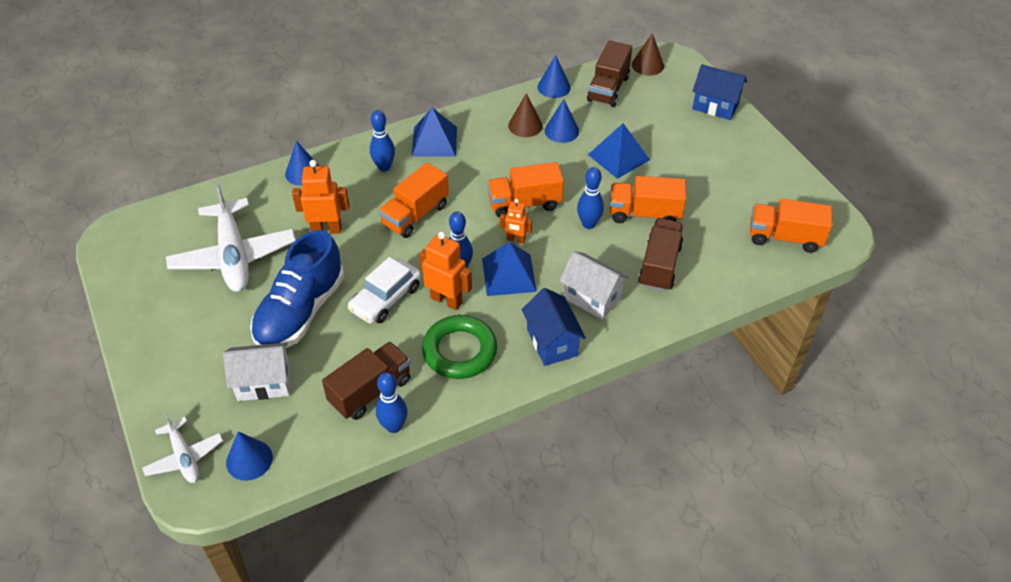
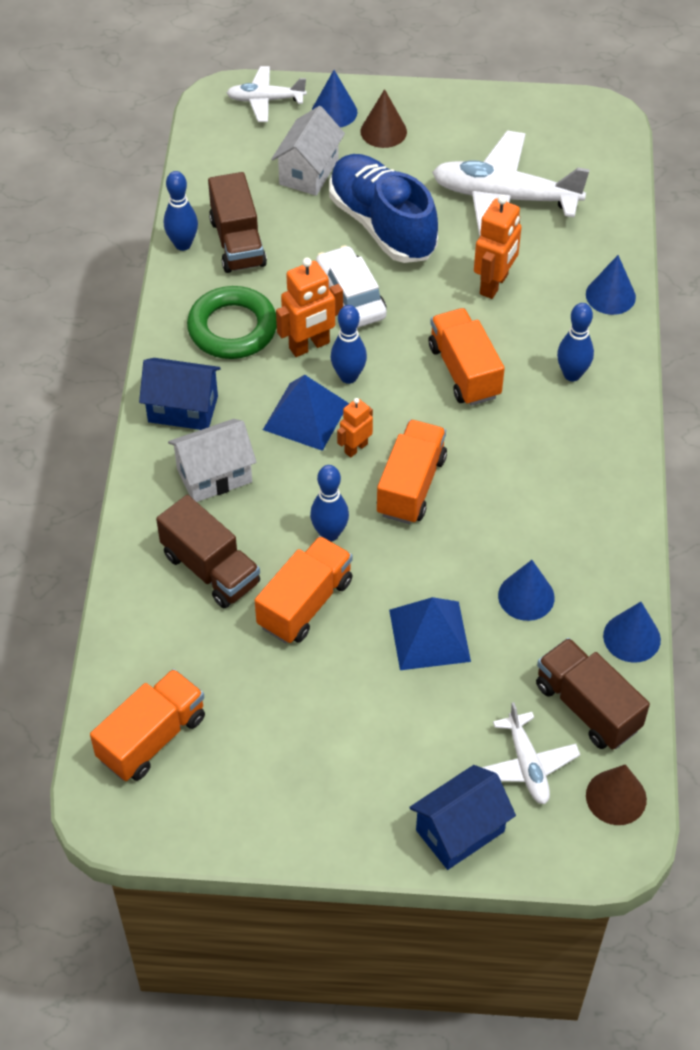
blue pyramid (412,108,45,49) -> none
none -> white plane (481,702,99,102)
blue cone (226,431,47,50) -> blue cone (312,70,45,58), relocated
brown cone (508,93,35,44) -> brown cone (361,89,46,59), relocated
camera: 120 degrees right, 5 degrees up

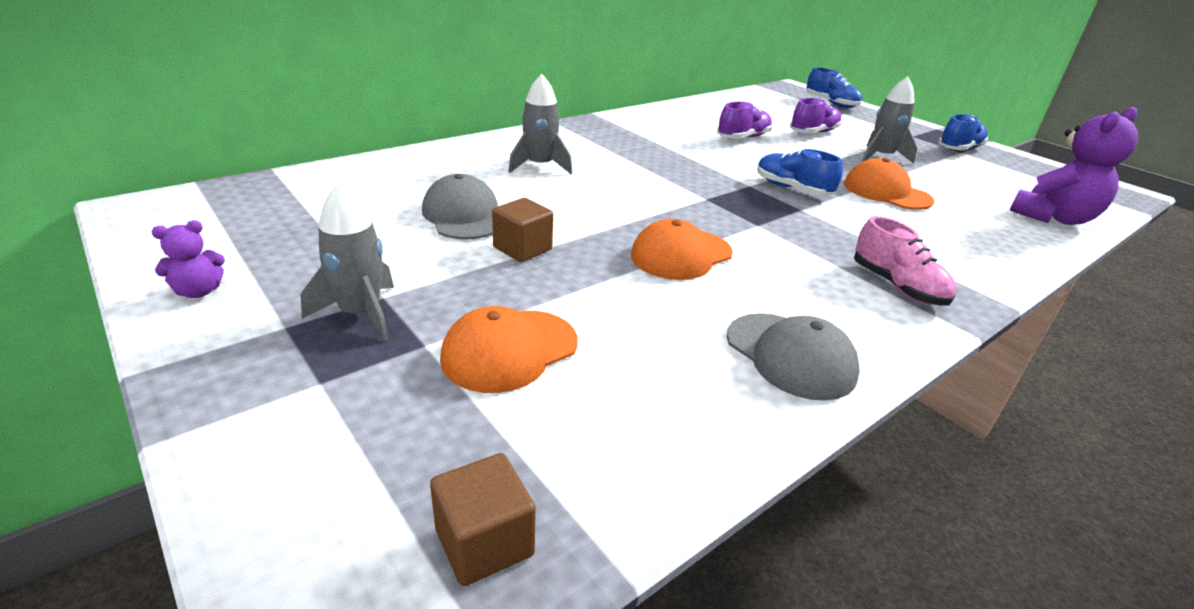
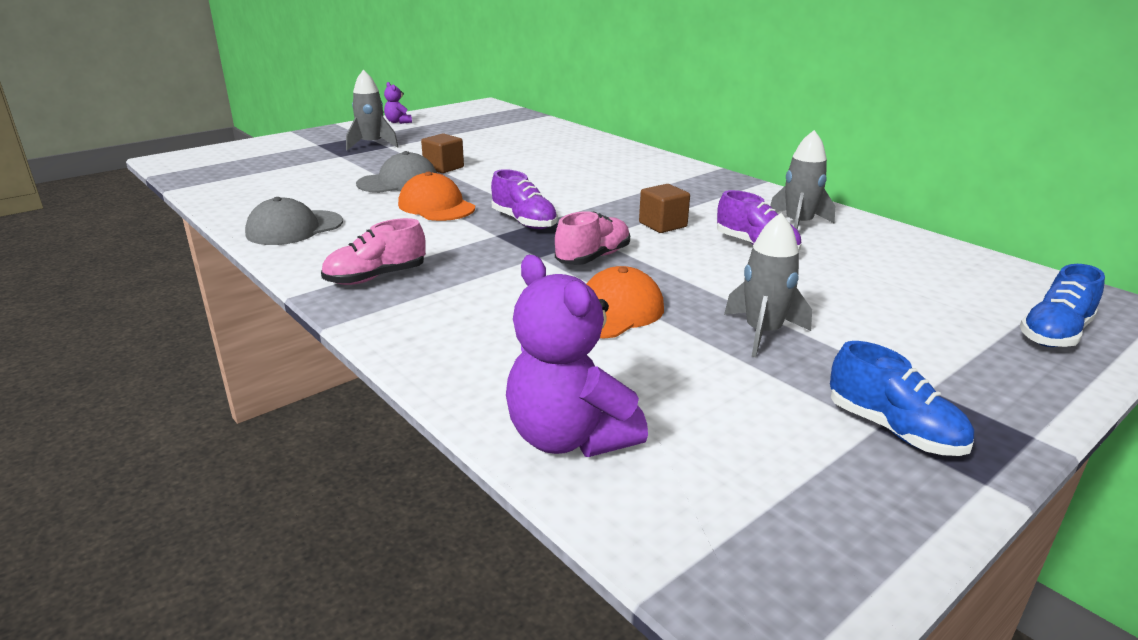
orange cap (440,306,138,87) -> none
grey cap (422,174,76,66) -> grey cap (356,151,81,42), relocated
brown cube (430,453,106,133) -> brown cube (639,184,51,49), relocated
grey rocket (508,74,64,100) -> grey rocket (770,130,65,100), relocated
purple shoe (790,98,52,35) -> purple shoe (491,169,67,60), relocated
blue shoe (757,149,86,47) -> pink shoe (555,211,75,54)
camera: 90 degrees right, 5 degrees down

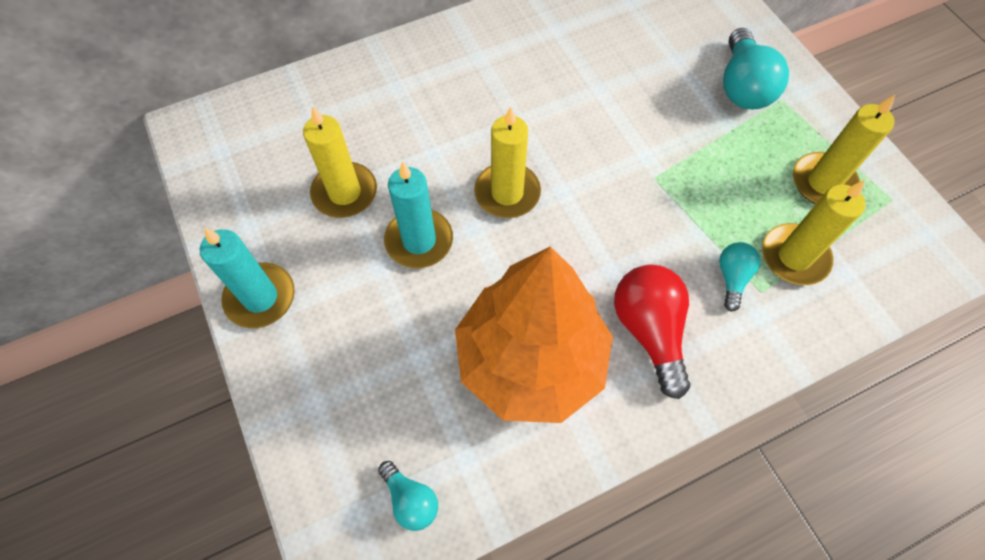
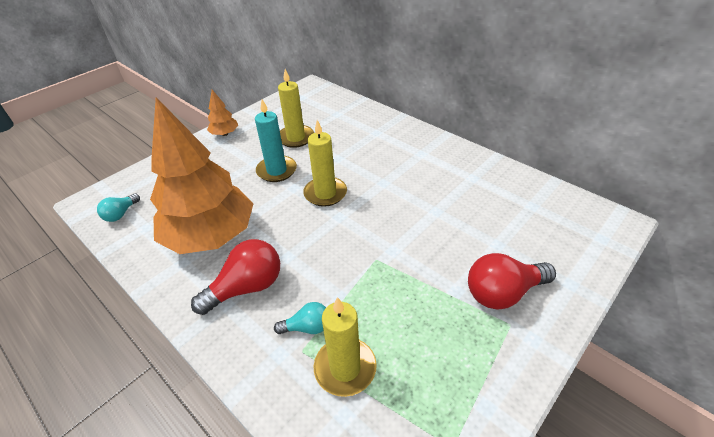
yellow candle (793,95,102,109) -> none
turquoise candle (200,227,95,101) -> orange tree (207,90,31,46)
turquoise light bulb (723,28,66,81) -> red light bulb (468,253,88,57)
camera: 70 degrees right, 20 degrees down

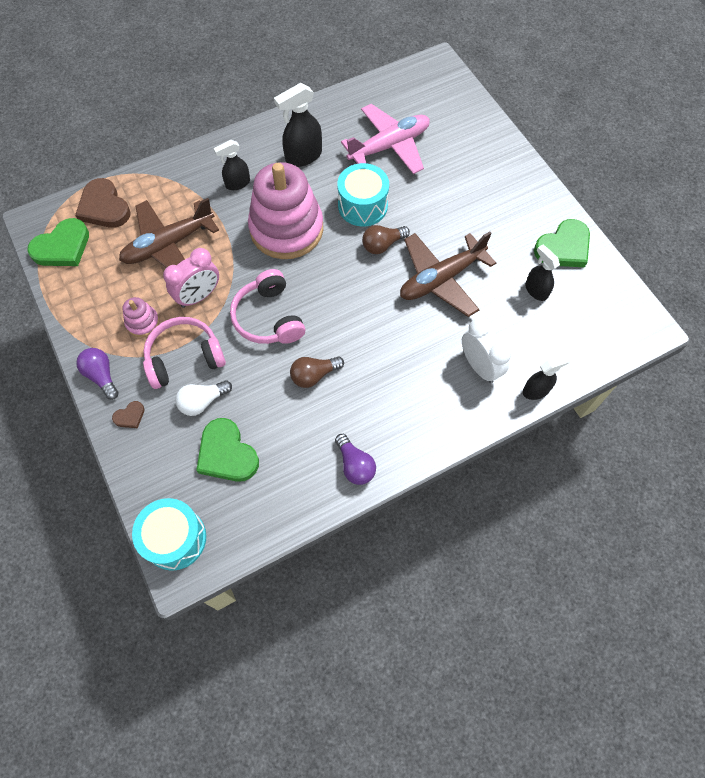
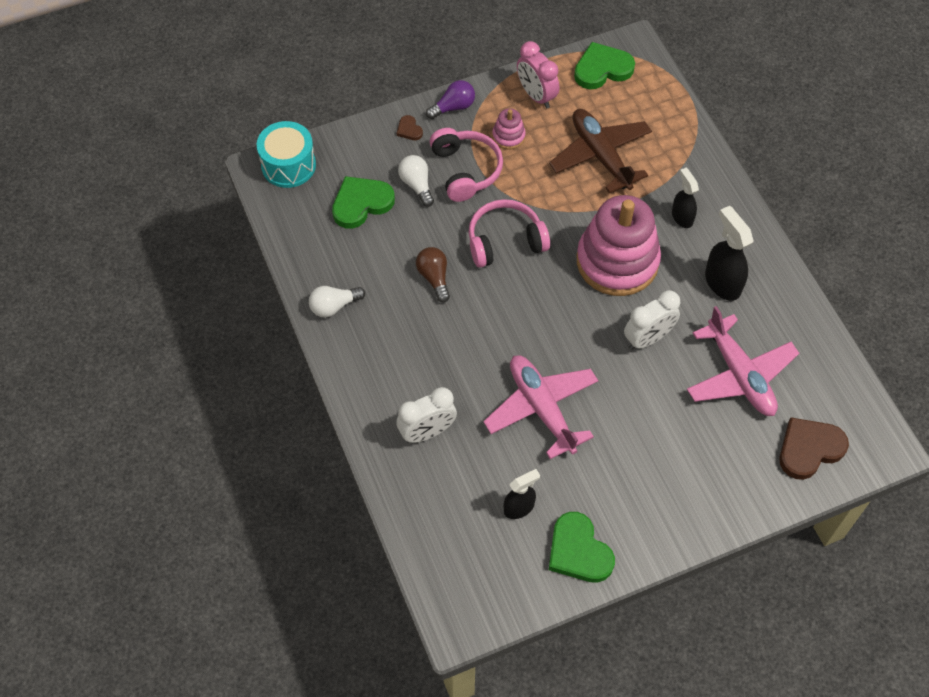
brown light bulb (362,225,48,29) -> none
black spray bottle (523,354,47,46) -> none
brown heart (75,178,56,50) -> brown heart (779,417,70,63), relocated
pink clock (163,248,56,60) -> pink clock (517,41,42,67), relocated
turquoise drum (337,163,52,63) -> white clock (624,290,56,60)
purple light bulb (335,434,41,51) -> white light bulb (309,286,56,32)
brown plane (400,231,96,86) -> pink plane (483,355,115,104)
green heart (27,218,62,48) -> green heart (574,42,61,47), 105 degrees clockwise
camera: 95 degrees right, 5 degrees down

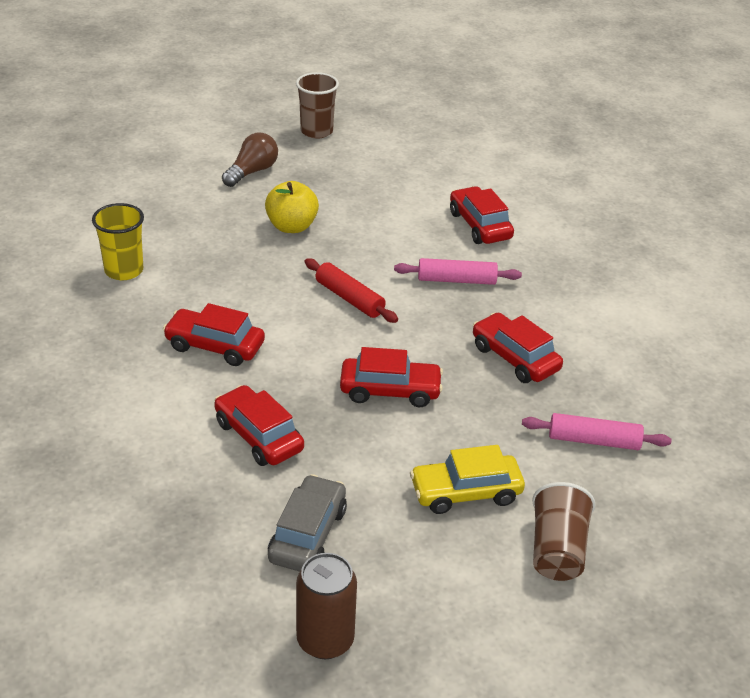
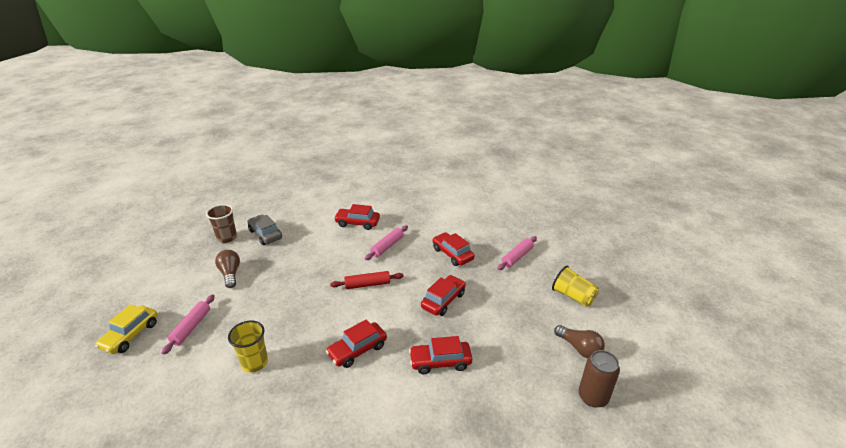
yellow apple (265,181,54,52) -> none
none -> pink rolling pin (162,294,53,61)
none -> brown light bulb (554,325,51,34)
grey car (268,474,79,98) -> grey car (247,215,35,30), relocated
yellow car (410,445,115,69) -> yellow car (95,304,63,50), relocated
brown cup (532,482,63,99) -> yellow cup (552,266,47,41)
red car (473,313,90,70) -> red car (432,232,43,34), 60 degrees clockwise
camera: 55 degrees left, 5 degrees down

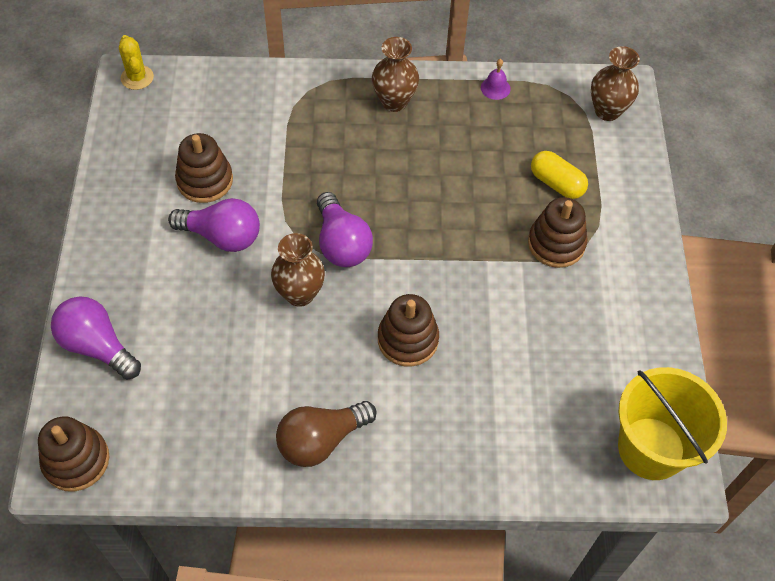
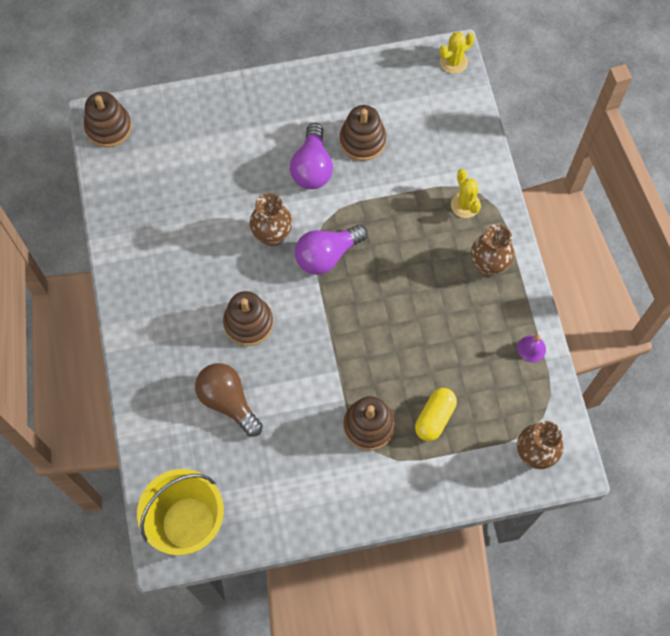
purple light bulb (51,297,90,83) -> none
none -> yellow cactus (451,169,30,49)
brown light bulb (276,401,101,66) -> brown light bulb (195,363,68,74), relocated
camera: 80 degrees right, 10 degrees up

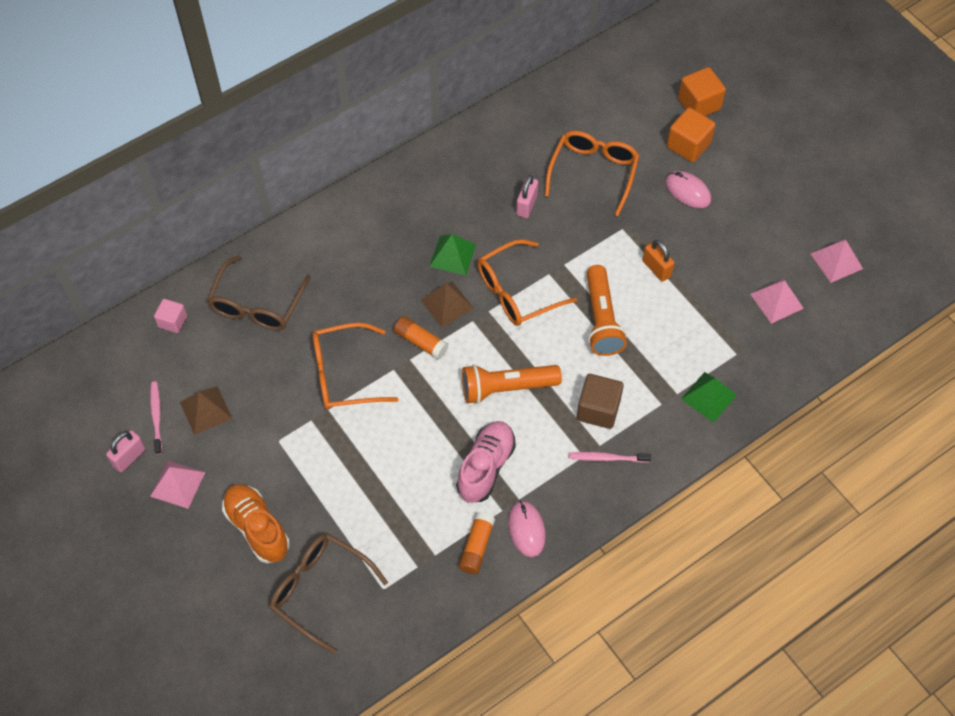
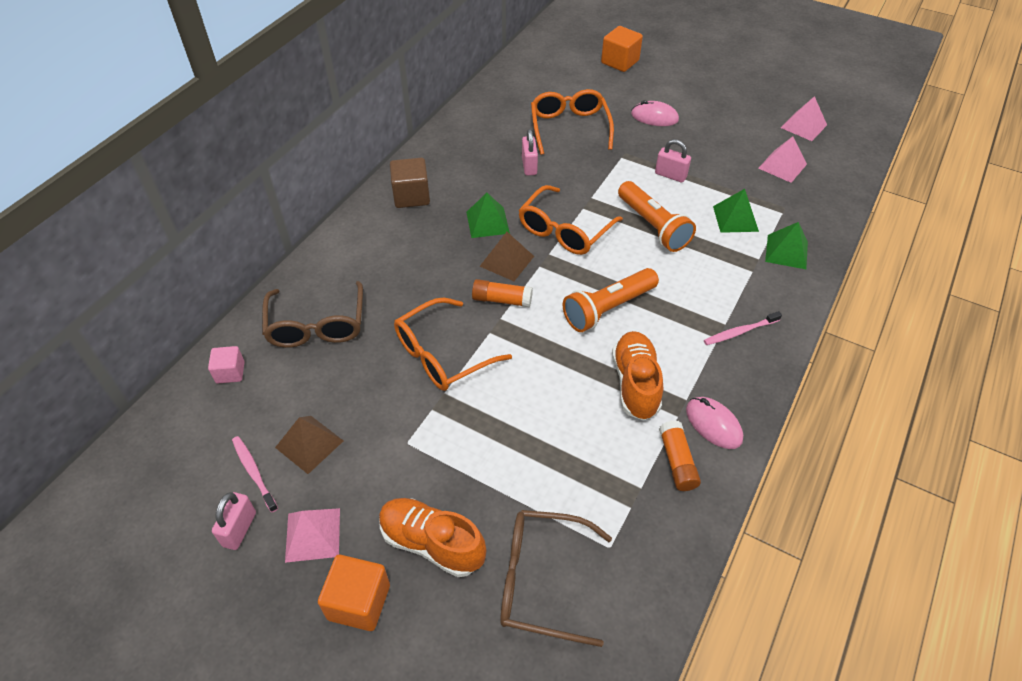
none -> green pyramid (713,189,46,44)
brown cube (577,374,47,55) -> brown cube (390,158,40,50), relocated
orange cube (667,107,49,55) -> orange cube (318,555,72,76), relocated
pink shoe (456,421,60,82) -> orange shoe (612,331,51,90)
orange padlock (642,240,32,42) -> pink padlock (655,139,36,43)
camera: 25 degrees left, 10 degrees down

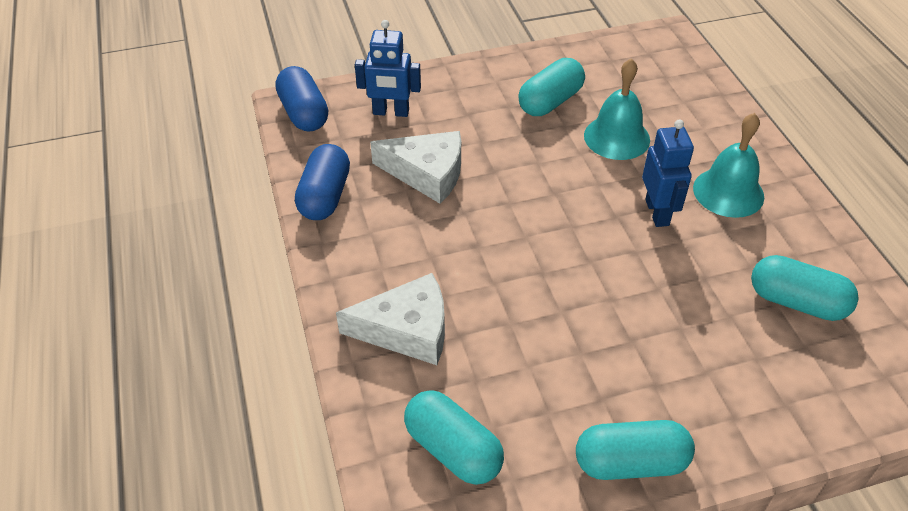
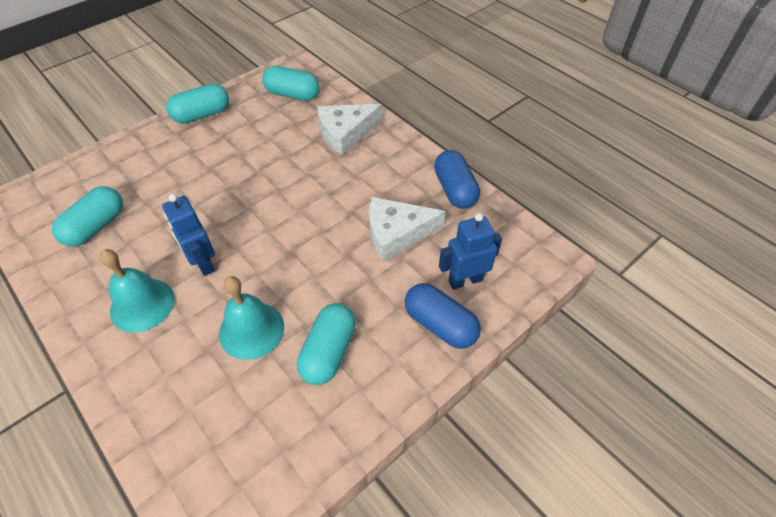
blue capsule (275,66,53,66) -> blue capsule (405,283,76,66), relocated
turquoise capsule (751,255,108,66) -> turquoise capsule (52,186,71,61), 60 degrees counterclockwise
camera: 155 degrees right, 5 degrees up

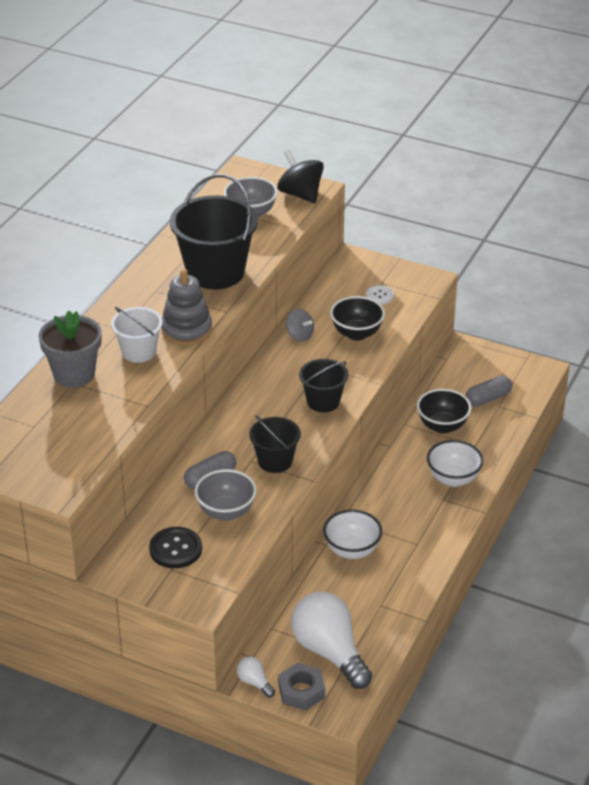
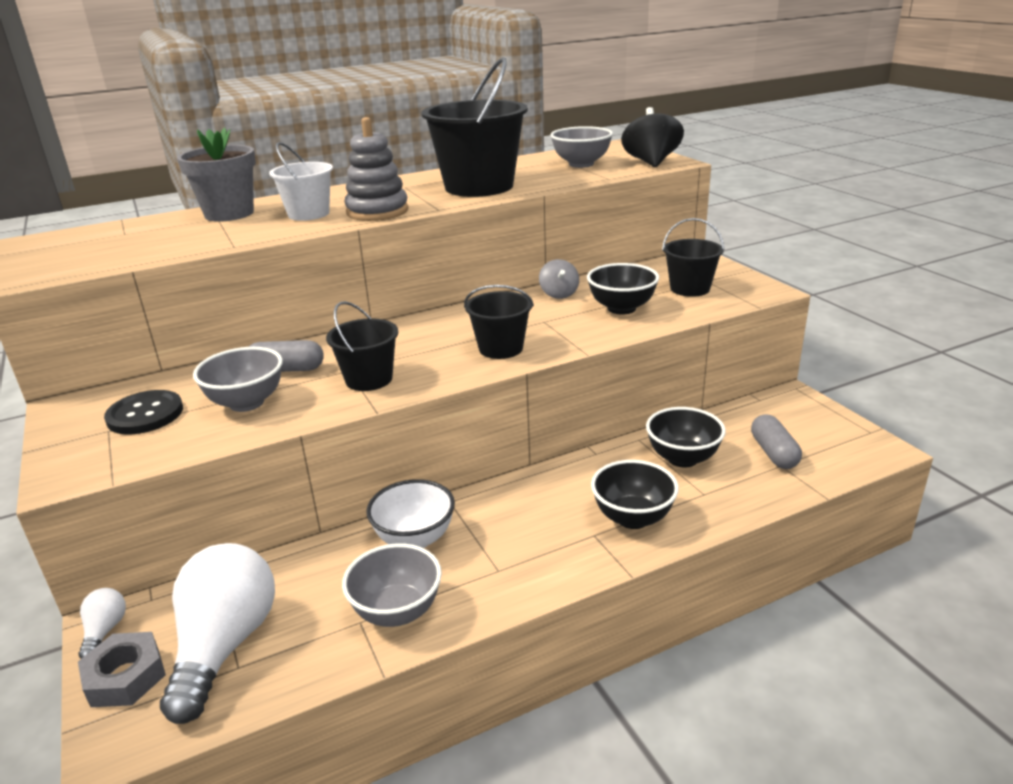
none -> grey bowl (342,543,100,84)
white button (366,285,28,19) -> black bucket (662,218,62,79)
white bowl (427,440,56,47) -> black bowl (591,460,88,69)
grey capsule (466,376,46,31) -> grey capsule (751,414,51,55), 75 degrees clockwise
camera: 40 degrees right, 10 degrees down

